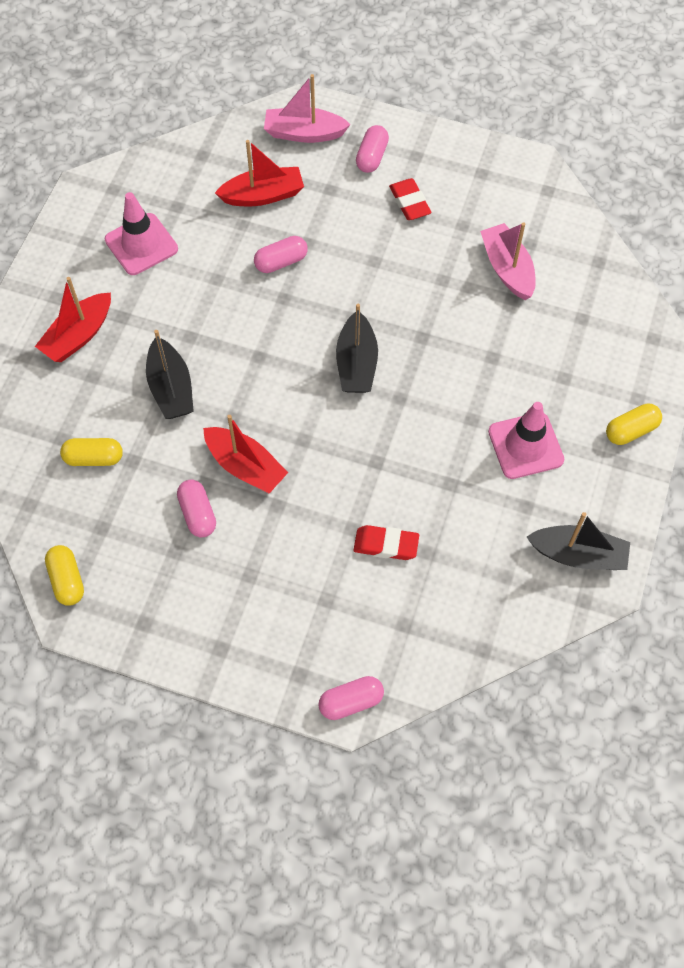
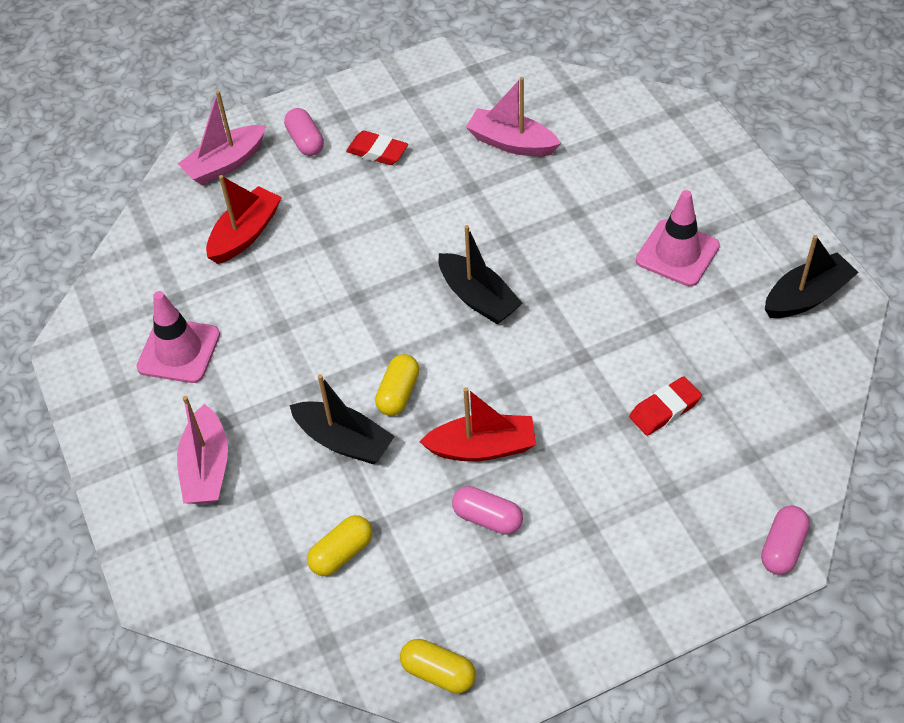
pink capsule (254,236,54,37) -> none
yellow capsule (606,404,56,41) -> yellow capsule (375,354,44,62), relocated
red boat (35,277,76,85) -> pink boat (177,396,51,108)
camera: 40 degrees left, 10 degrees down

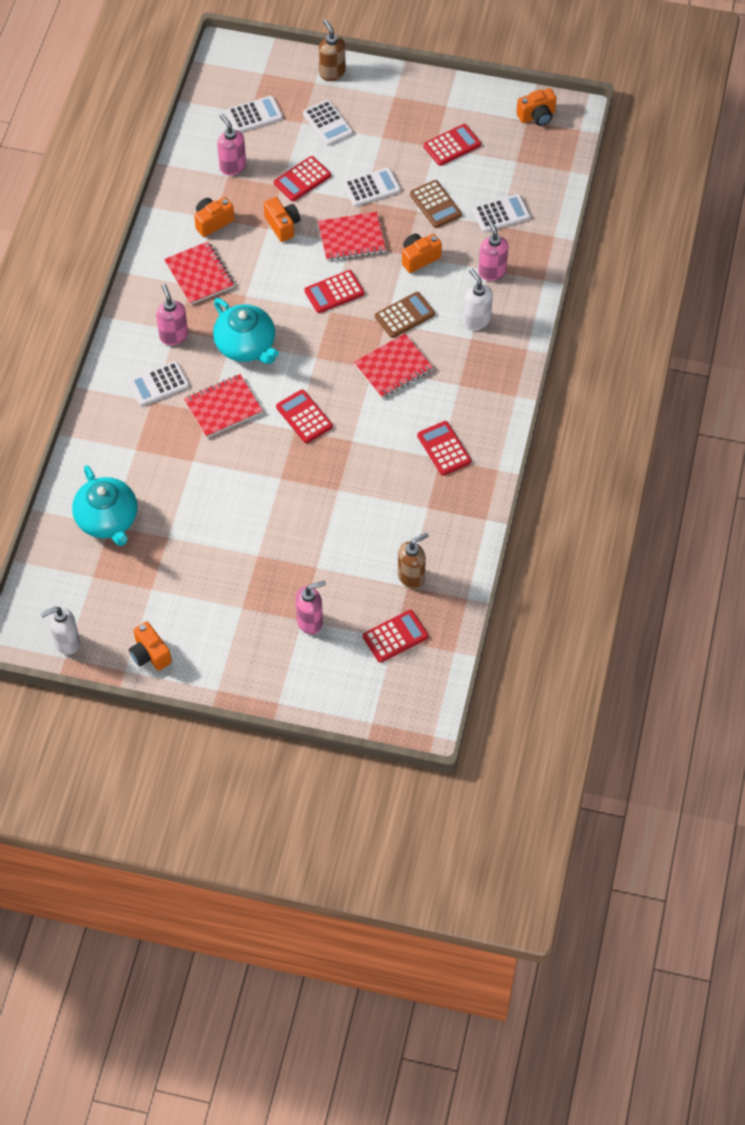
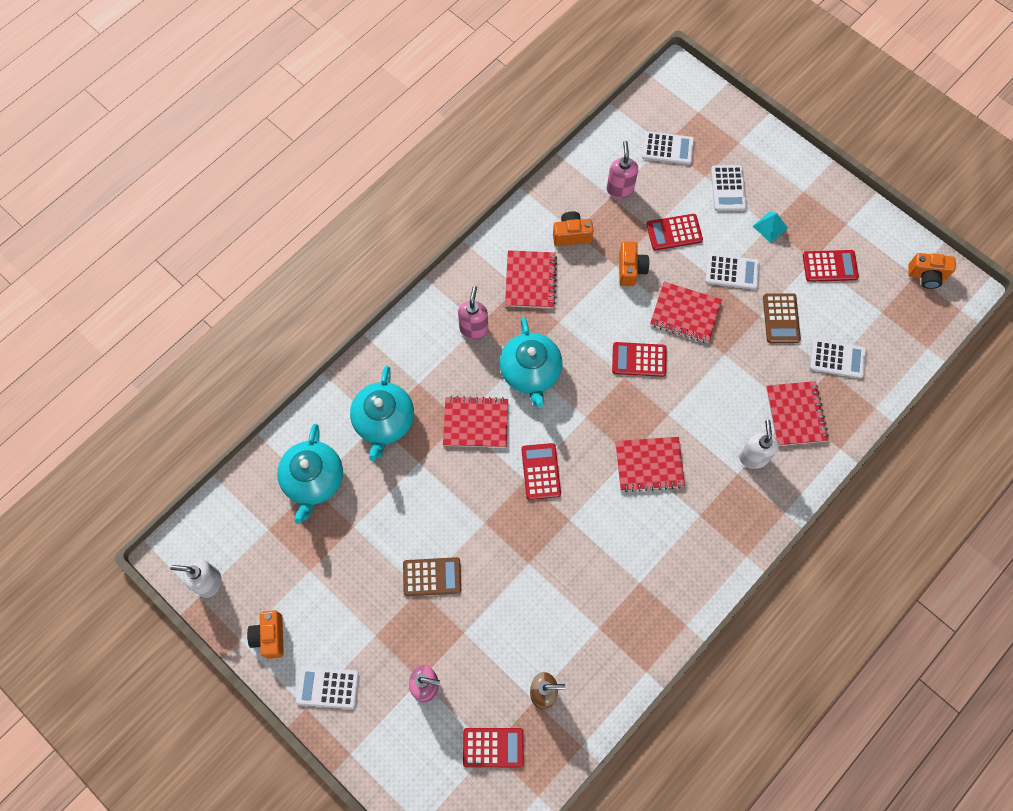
brown soap dispenser (319,19,27,62) -> none
orange camera (402,234,40,39) -> none
red calculator (417,421,54,55) -> none
none -> turquoise teapot (350,366,64,95)
none -> turquoise pyramid (753,212,35,31)
white calculator (128,361,61,45) -> white calculator (296,667,63,42), relocated
brown calculator (375,292,60,46) -> brown calculator (403,557,58,39), relocated
pink soap dispenser (478,219,30,62) -> red notebook (766,381,63,65)
camera: 30 degrees right, 10 degrees up

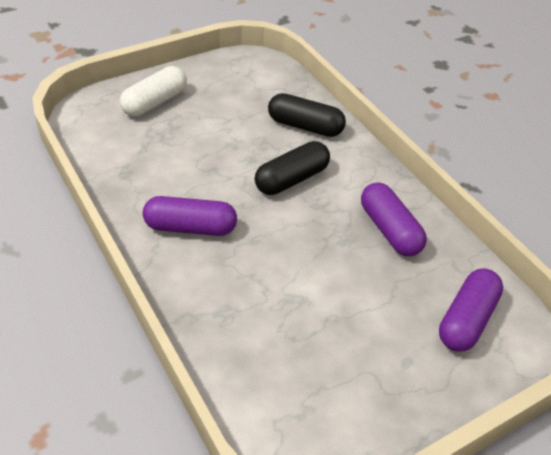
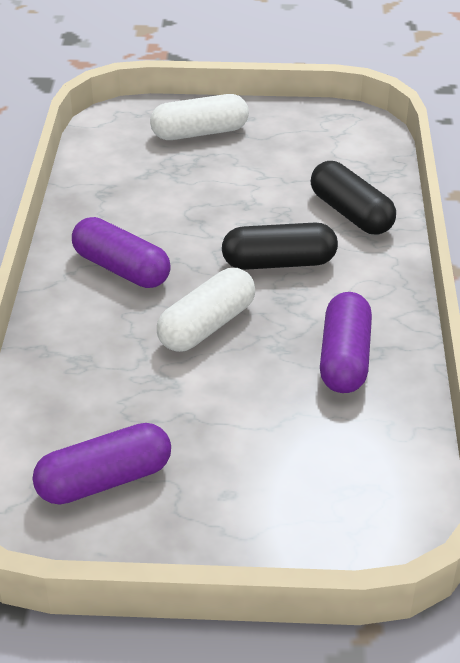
none -> white capsule (157,268,98,84)
purple capsule (439,268,64,84) -> purple capsule (32,423,139,82), relocated
camera: 35 degrees right, 5 degrees down

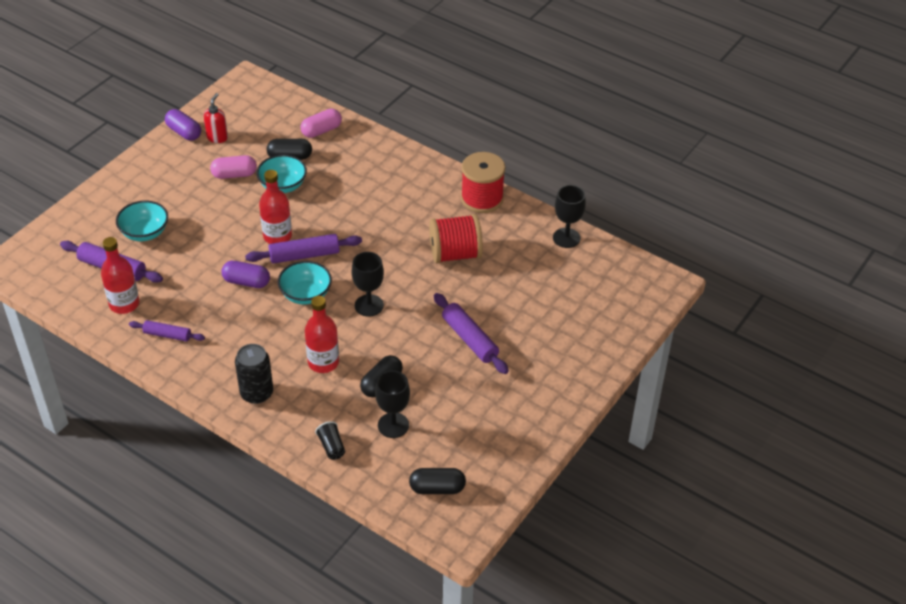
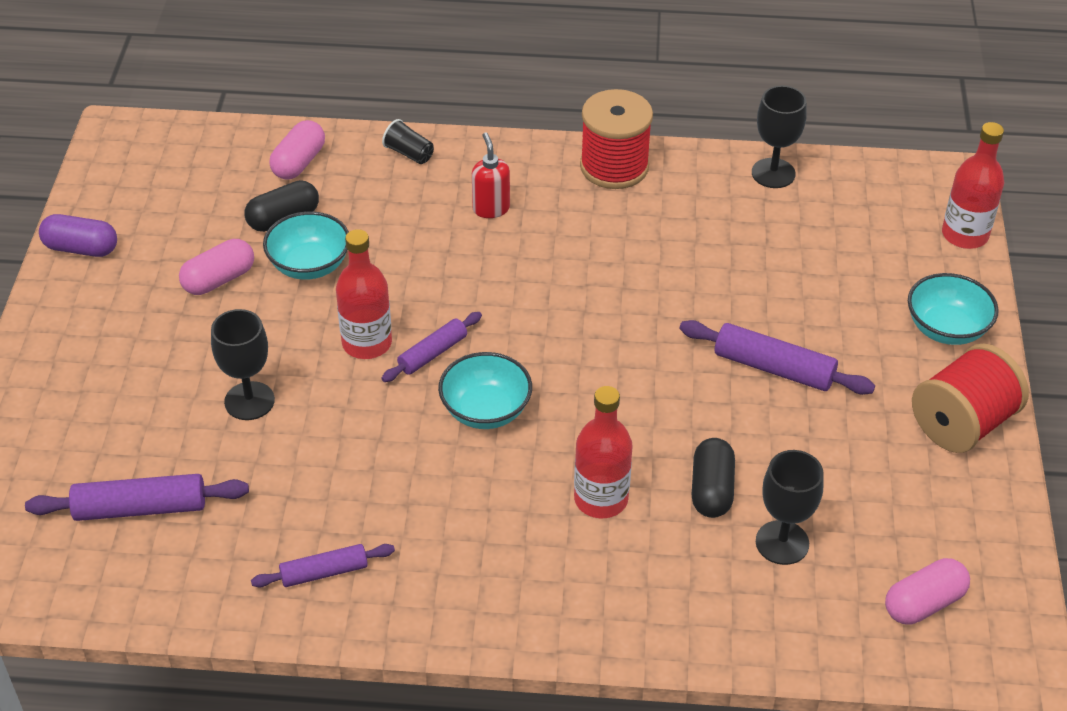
purple capsule (221,261,49,27) -> none
black can (235,344,38,60) -> none
red bottle (101,237,38,77) -> red bottle (942,122,62,127), relocated
turquoise bowl (116,201,52,40) -> turquoise bowl (908,273,91,72), relocated
red soap dispenser (204,93,24,50) -> red soap dispenser (472,132,38,86), relocated
black cup (315,421,30,39) -> black cup (382,119,52,45), relocated
black goblet (352,252,32,65) -> black goblet (211,309,64,111), relocated
red spool (429,214,54,49) -> red spool (912,343,117,110), relocated
black capsule (409,468,57,26) -> pink capsule (885,558,85,67)
purple rolling pin (245,234,117,30) -> purple rolling pin (381,312,101,70), x0.64
camera: 30 degrees left, 0 degrees up

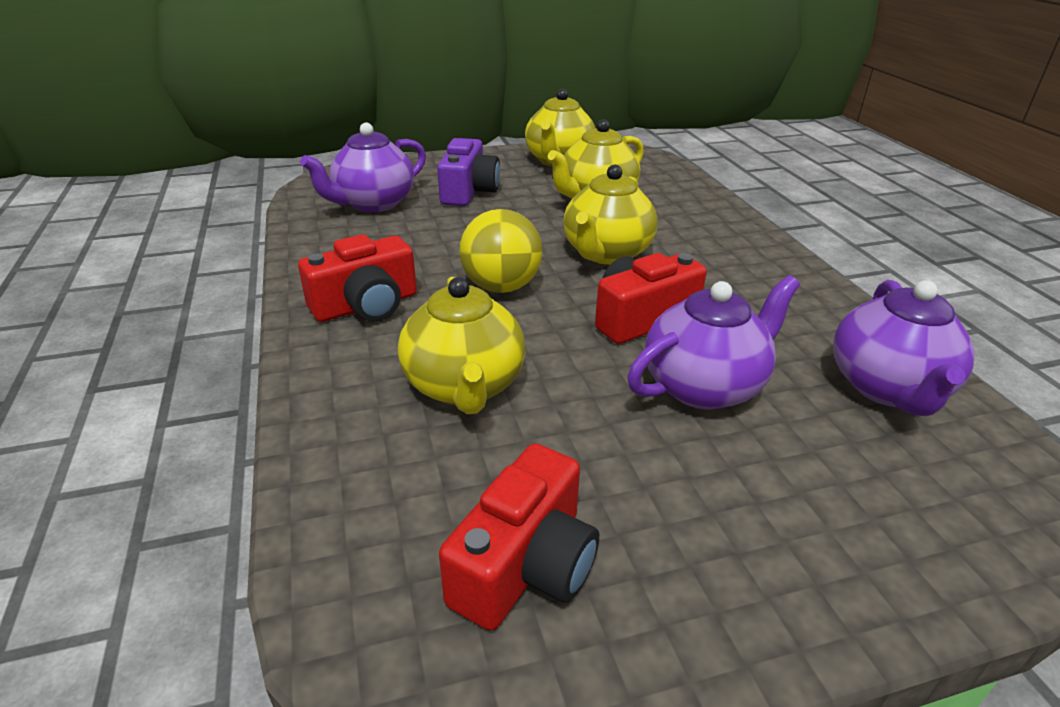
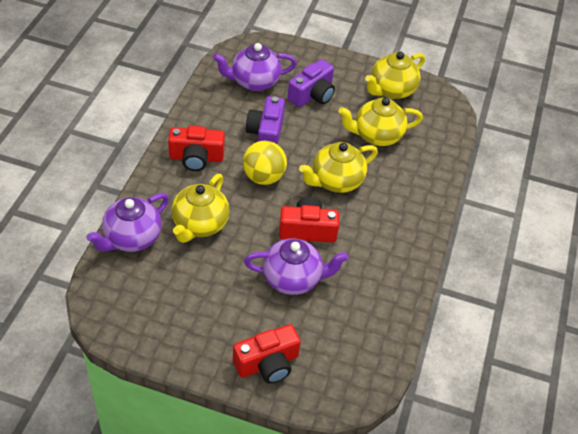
none -> purple camera (246,96,39,49)
red camera (439,443,160,187) -> red camera (233,324,68,60), relocated
purple teapot (833,280,141,136) -> purple teapot (86,193,83,59), relocated
camera: 30 degrees right, 15 degrees up

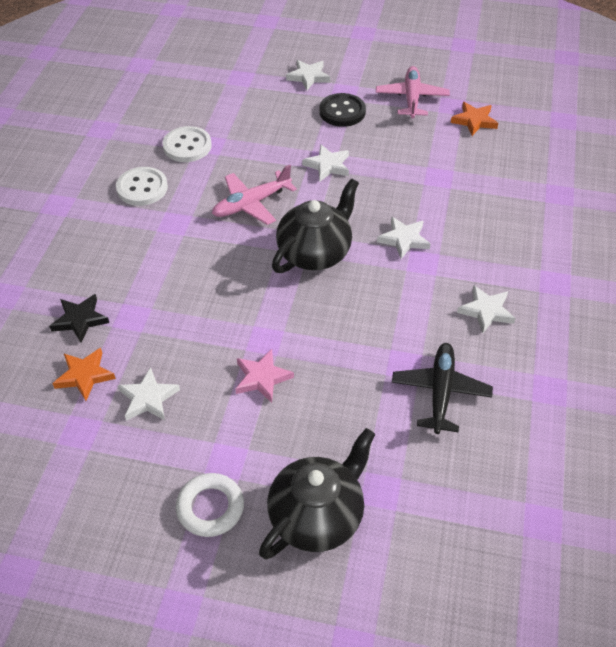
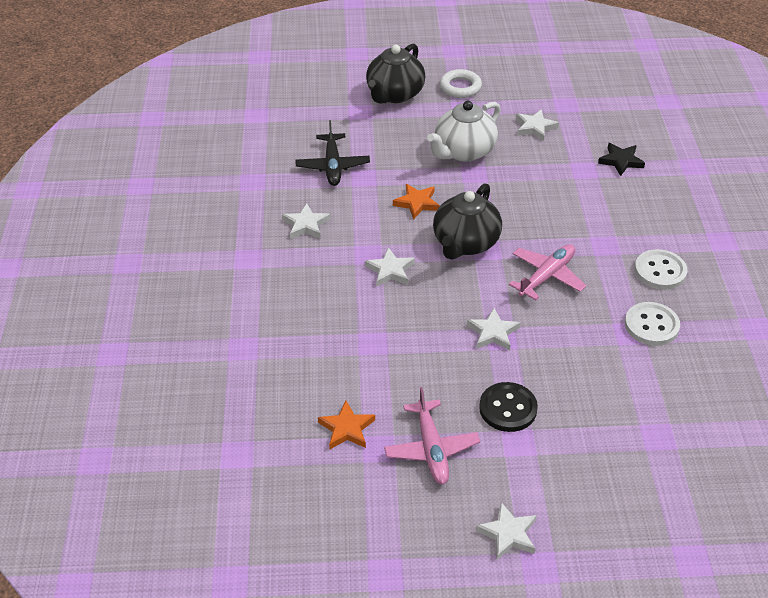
orange star (52,348,64,53) -> orange star (393,184,47,36), relocated
white star (286,60,44,30) -> white star (476,502,61,58), relocated
pink star (235,349,59,54) -> white teapot (427,101,74,61)
camera: 165 degrees right, 5 degrees down

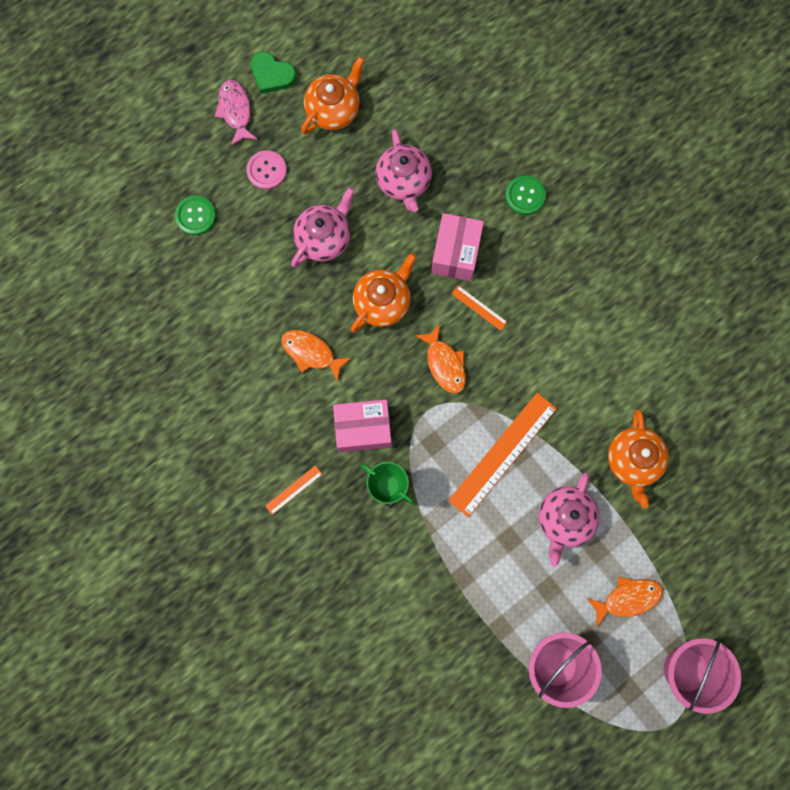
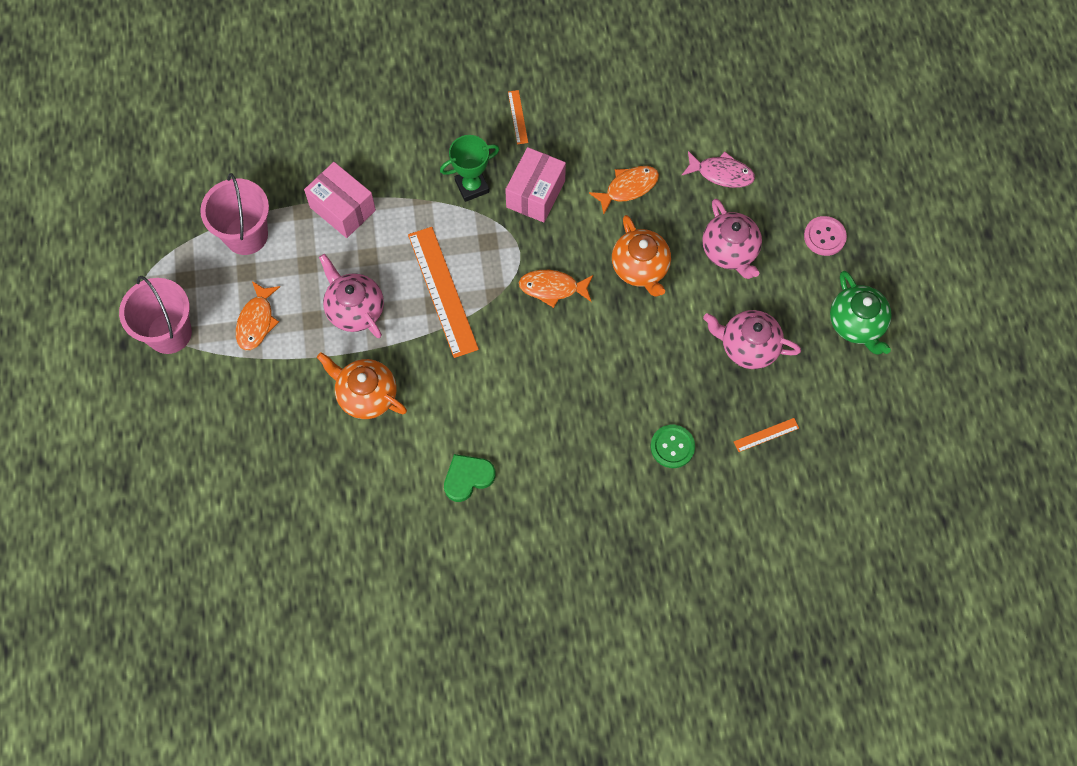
green button (175,196,41,39) -> none
pink fish (215,80,43,66) -> pink fish (681,151,74,37), relocated
green heart (250,51,47,43) -> green heart (444,454,52,48), relocated
pink box (431,213,53,68) -> pink box (304,162,72,76), relocated
orange ruler (451,285,56,46) -> orange ruler (734,418,65,34), relocated
orange teapot (301,56,64,79) -> green teapot (830,271,62,84)
camera: 120 degrees right, 10 degrees down

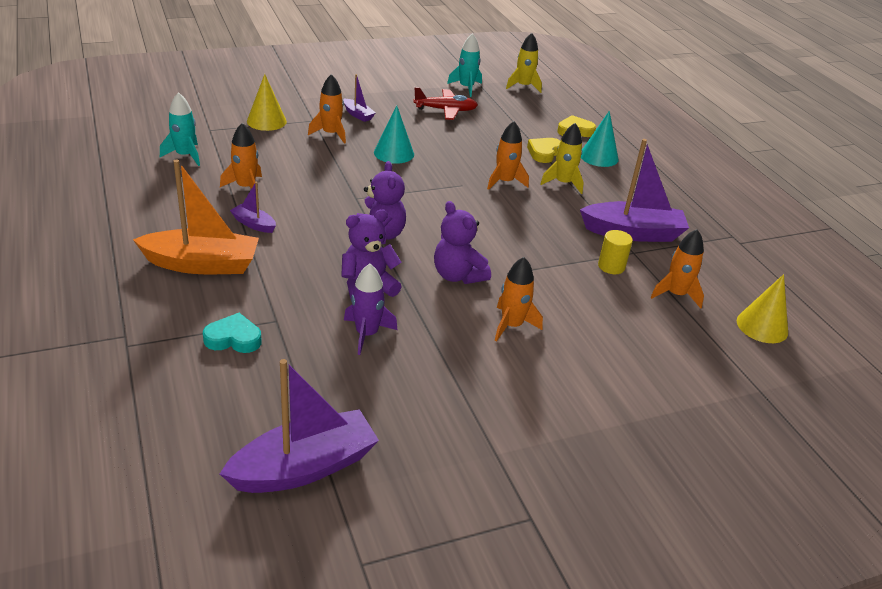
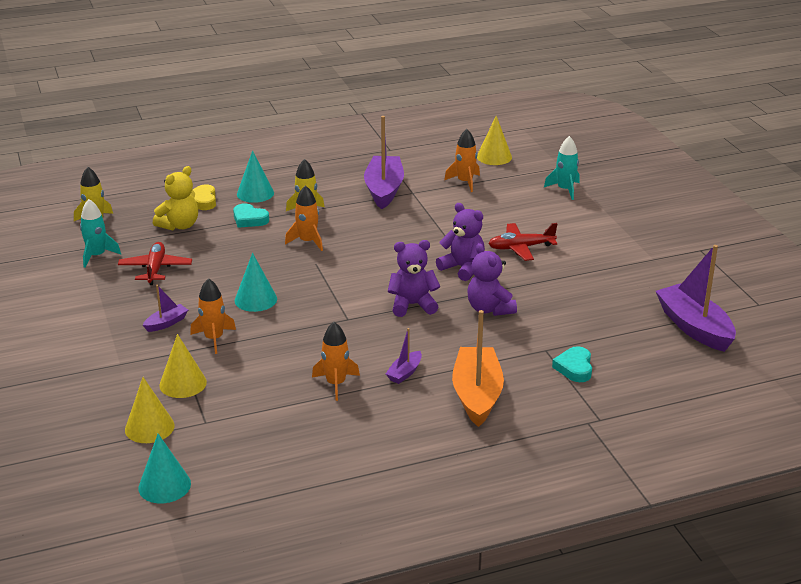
purple rocket (344,264,54,91) -> none
yellow cylinder (598,230,35,44) -> none
none -> yellow cone (125,377,50,66)
none -> turquoise cone (138,434,53,69)
none -> yellow teddy bear (153,166,45,65)
turquoise rocket (160,92,40,74) -> turquoise rocket (544,136,36,64), relocated
orange rocket (495,257,48,85) -> red plane (488,223,70,38)
yellow heart (527,138,33,25) -> turquoise heart (233,203,36,25)
purple teddy bear (434,201,57,83) -> purple teddy bear (436,203,49,78), 105 degrees counterclockwise
camera: 85 degrees left, 5 degrees down

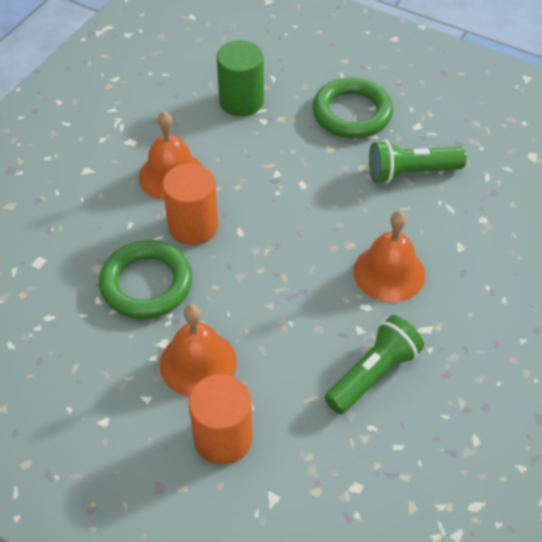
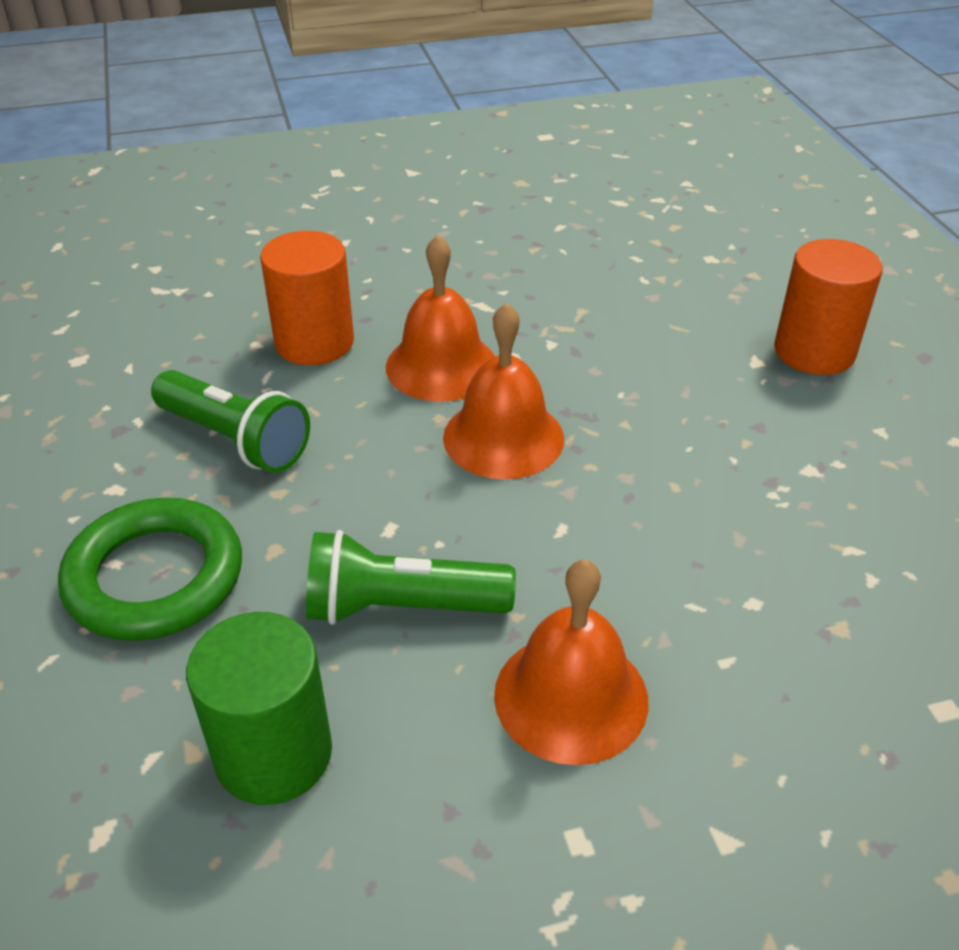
green ring (99,240,93,79) -> none
orange bell (160,304,77,93) -> orange bell (443,302,121,178), relocated
orange cylinder (162,163,56,82) -> orange cylinder (260,231,94,134), relocated
green flashlight (325,315,99,99) -> green flashlight (306,530,210,95), relocated
camera: 135 degrees left, 10 degrees down

